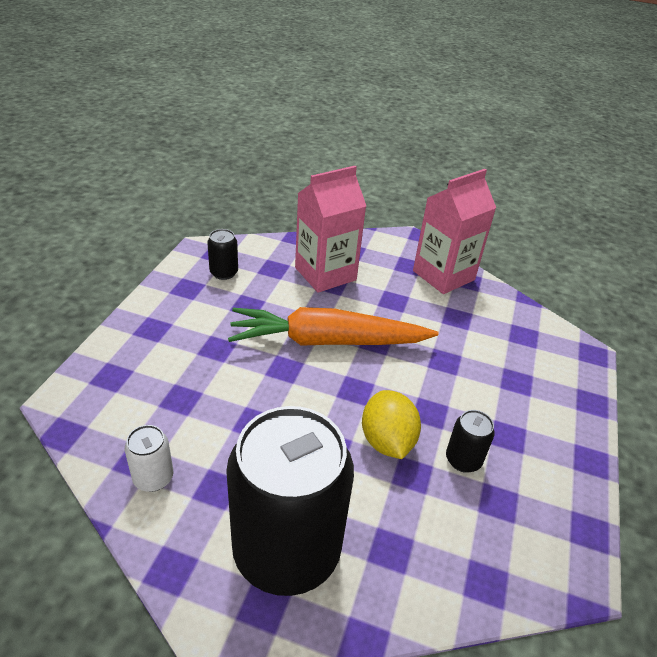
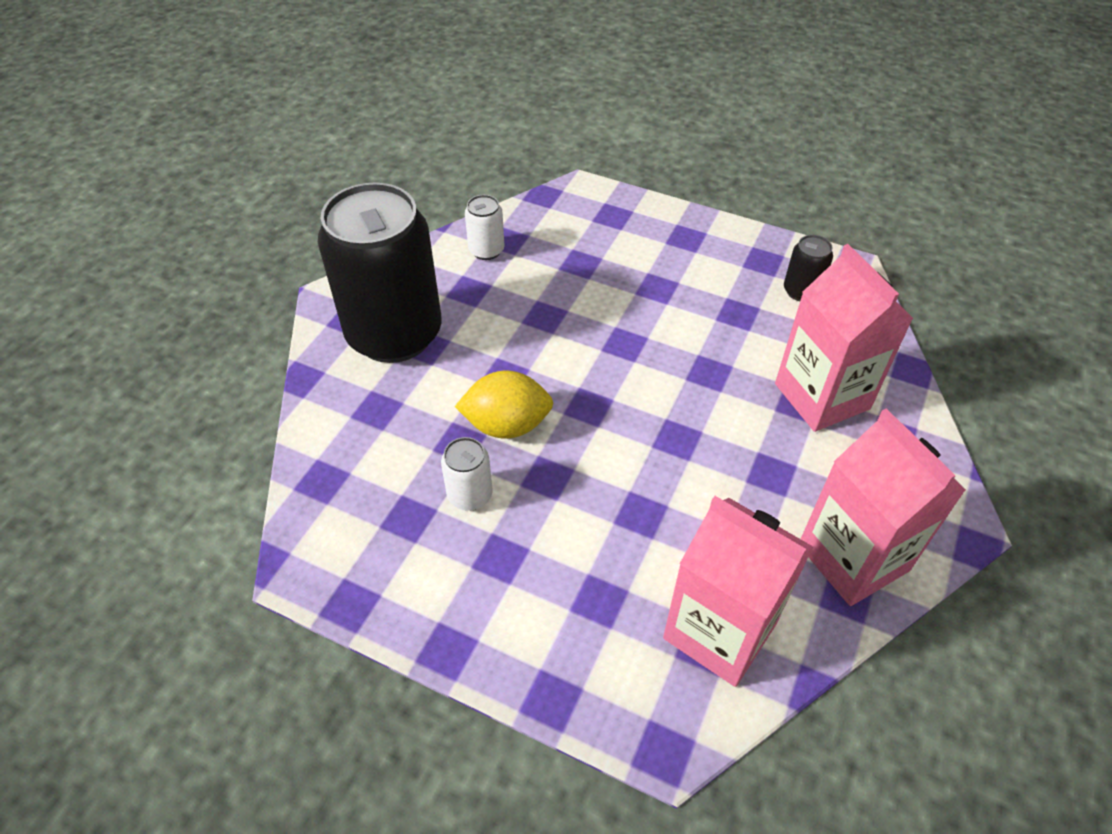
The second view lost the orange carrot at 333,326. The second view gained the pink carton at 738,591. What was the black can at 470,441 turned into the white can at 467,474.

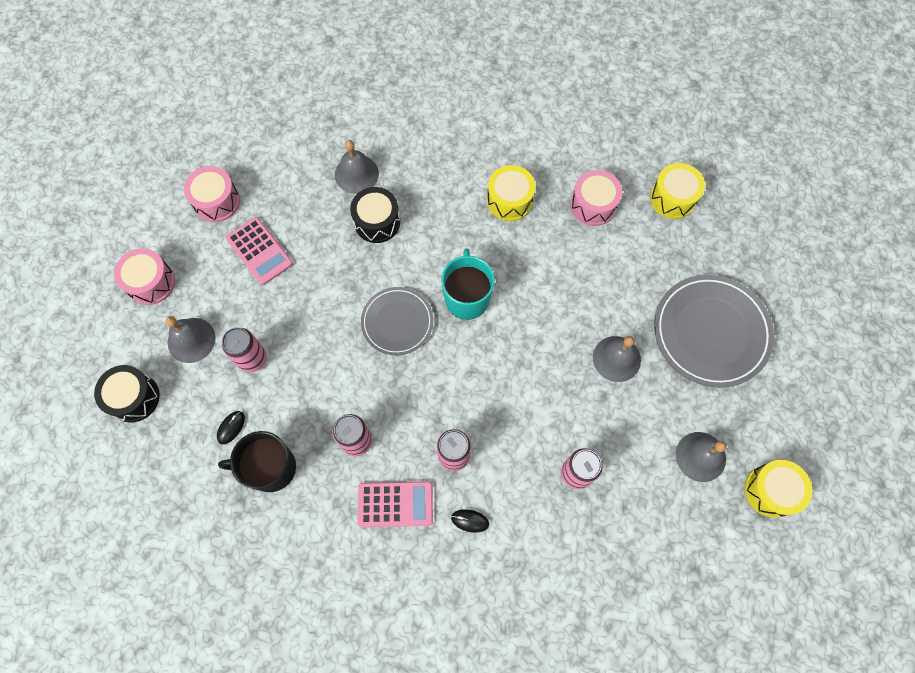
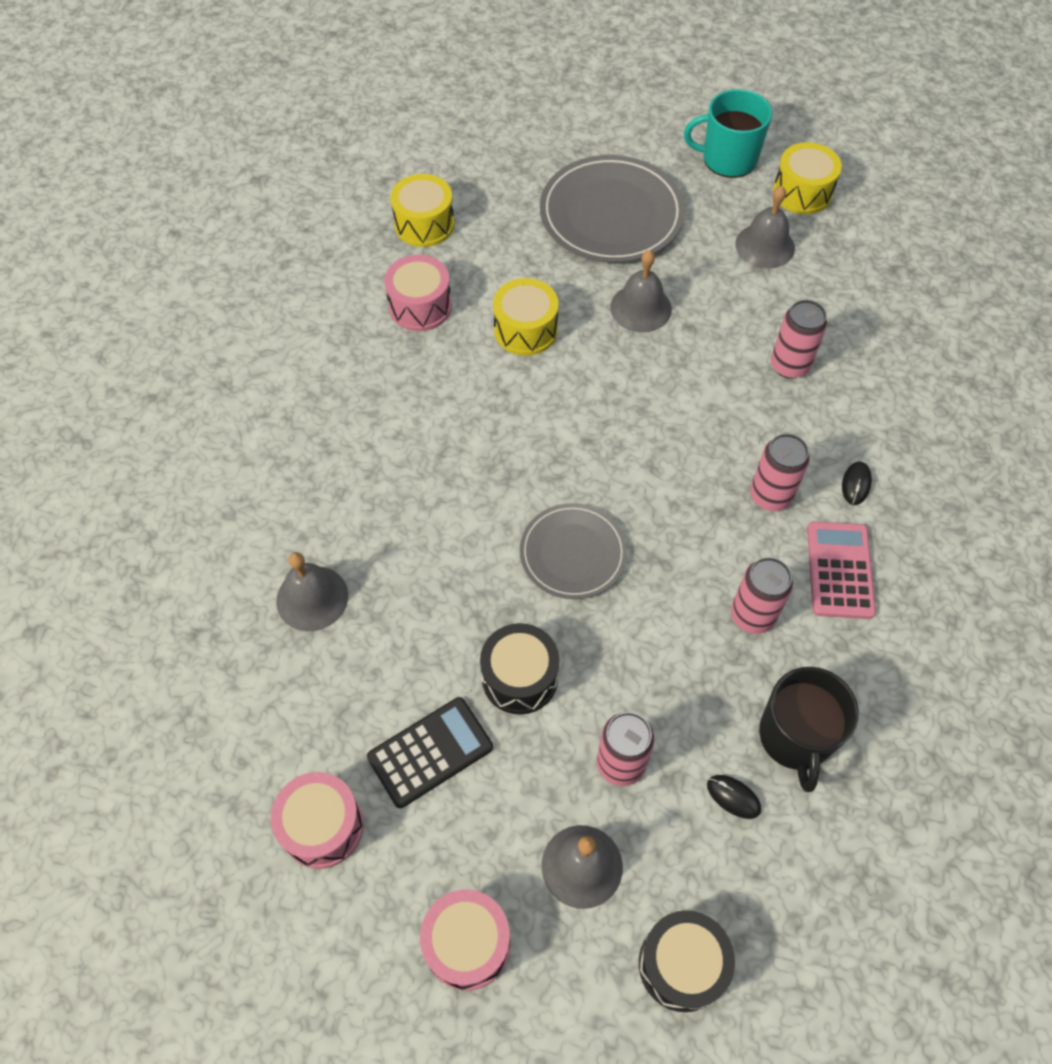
The black drum ended up elsewhere, having gone from 375,215 to 519,668. The turquoise mug ended up elsewhere, having gone from 468,284 to 728,133. The yellow drum ended up elsewhere, having gone from 511,193 to 526,317. What was the pink calculator at 259,251 turned into the black calculator at 430,752.

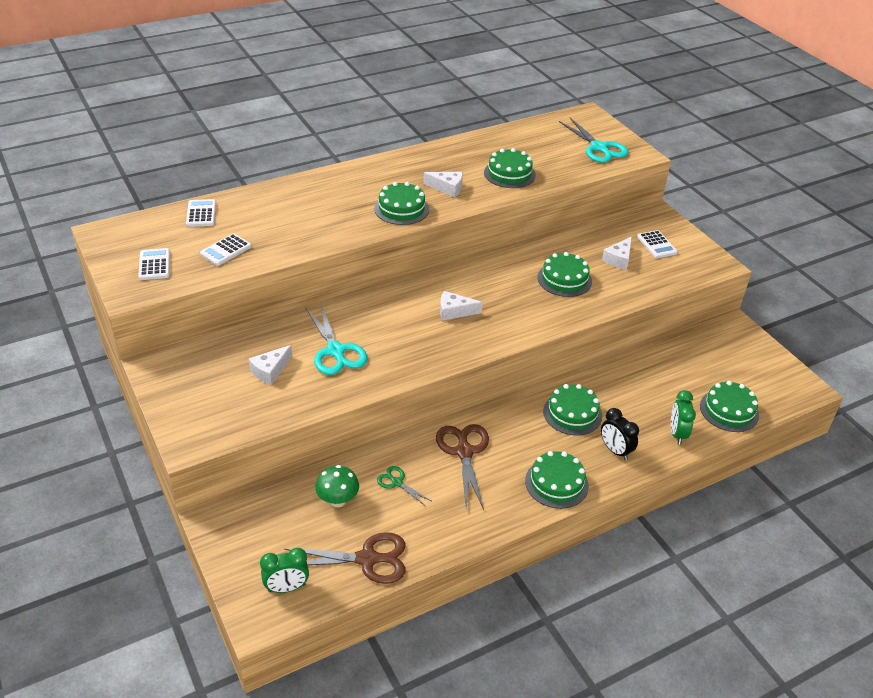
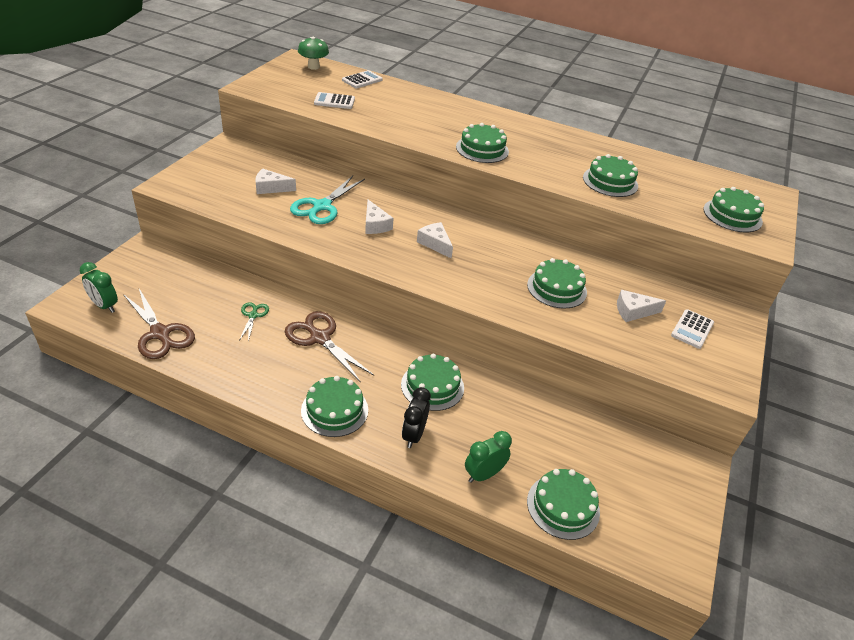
The second view lost the white calculator at 154,264. The green mushroom ended up elsewhere, having gone from 337,486 to 313,53. The white cheese ended up elsewhere, having gone from 443,184 to 379,217. Where the turquoise scissors stood at 593,140, the green cake came to stand at 733,209. The brown scissors at 462,467 ended up facing another way, 90 degrees counterclockwise from before.

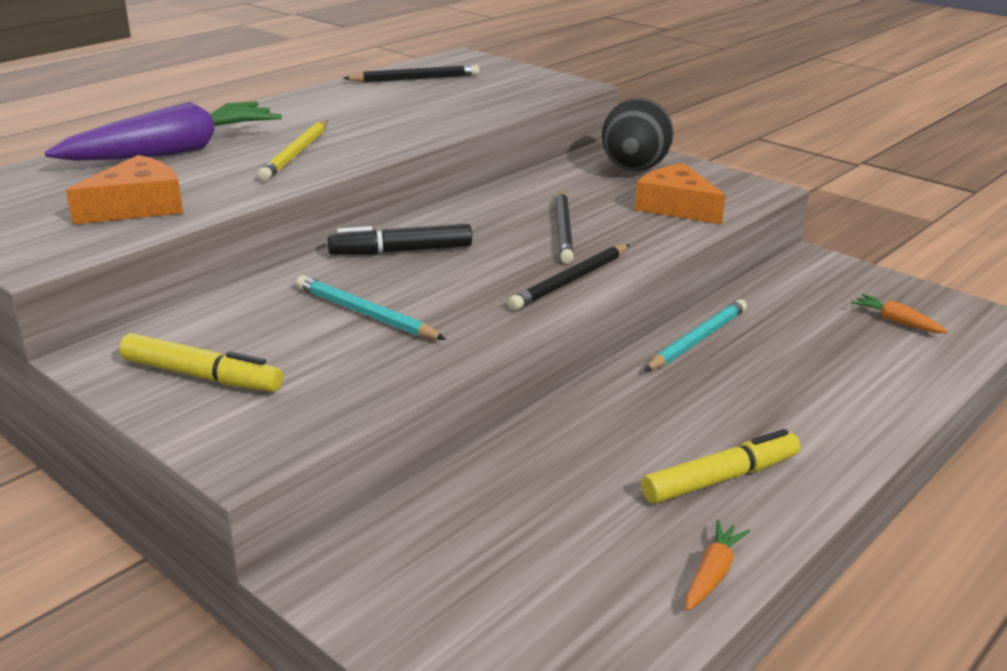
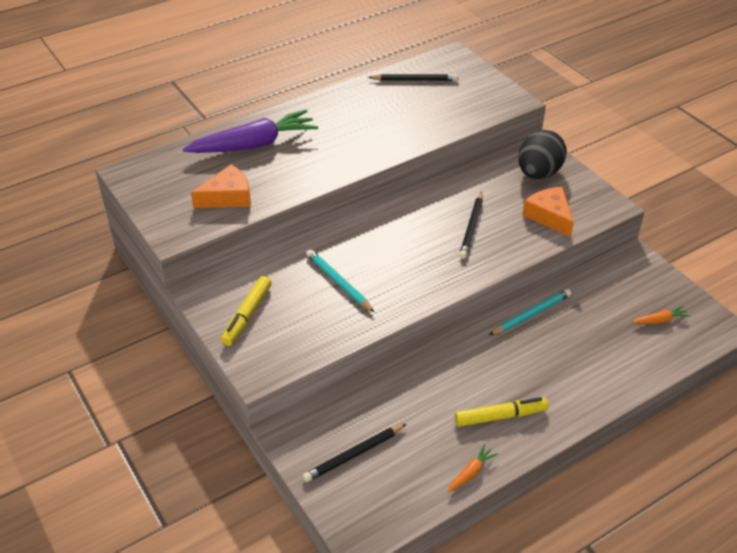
The second view lost the yellow pencil at 292,150. The second view lost the black marker at 399,239. The black pencil ended up elsewhere, having gone from 568,277 to 354,453. The yellow marker at 201,362 ended up facing another way, 75 degrees clockwise from before. The orange carrot at 899,313 ended up facing another way, 105 degrees clockwise from before.

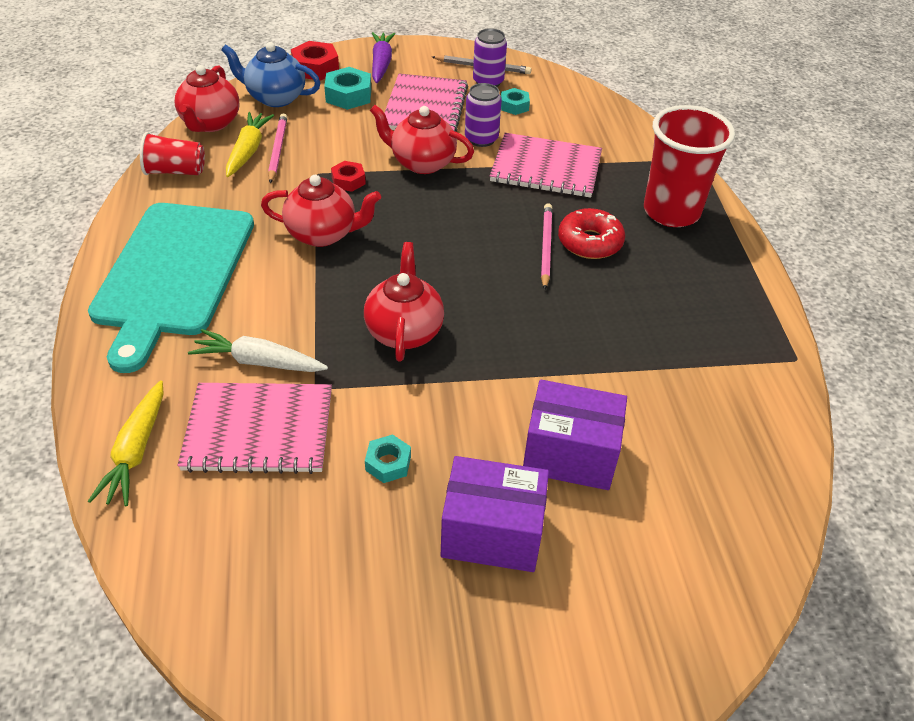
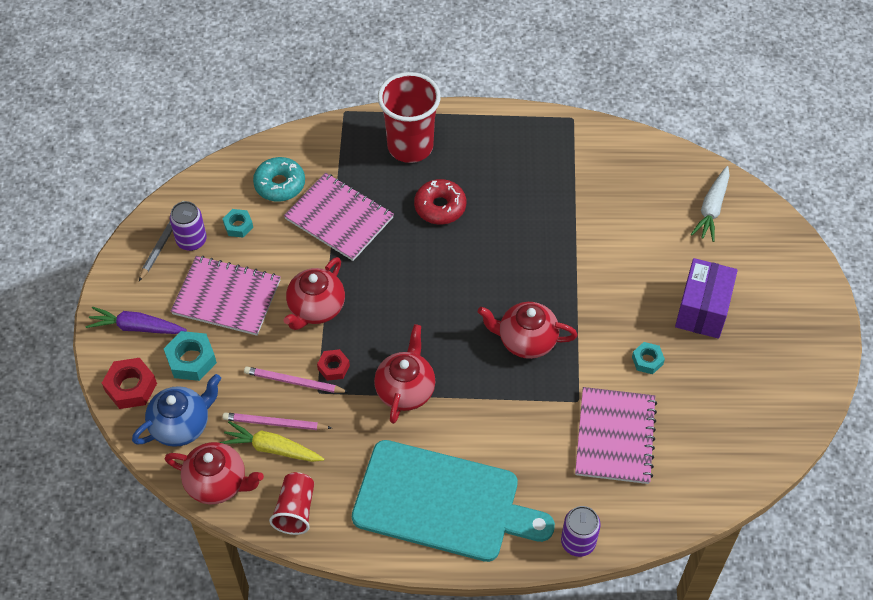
The second view lost the yellow carrot at 126,443. The second view lost the purple box at 575,435. The second view gained the turquoise donut at 279,179. The white carrot ended up elsewhere, having gone from 258,350 to 710,204. The purple can ended up elsewhere, having gone from 483,115 to 581,531. The pink pencil ended up elsewhere, having gone from 547,246 to 296,379. The blue teapot at 270,74 ended up facing another way, 150 degrees counterclockwise from before. The pink notebook at 546,165 ended up facing another way, 75 degrees counterclockwise from before.

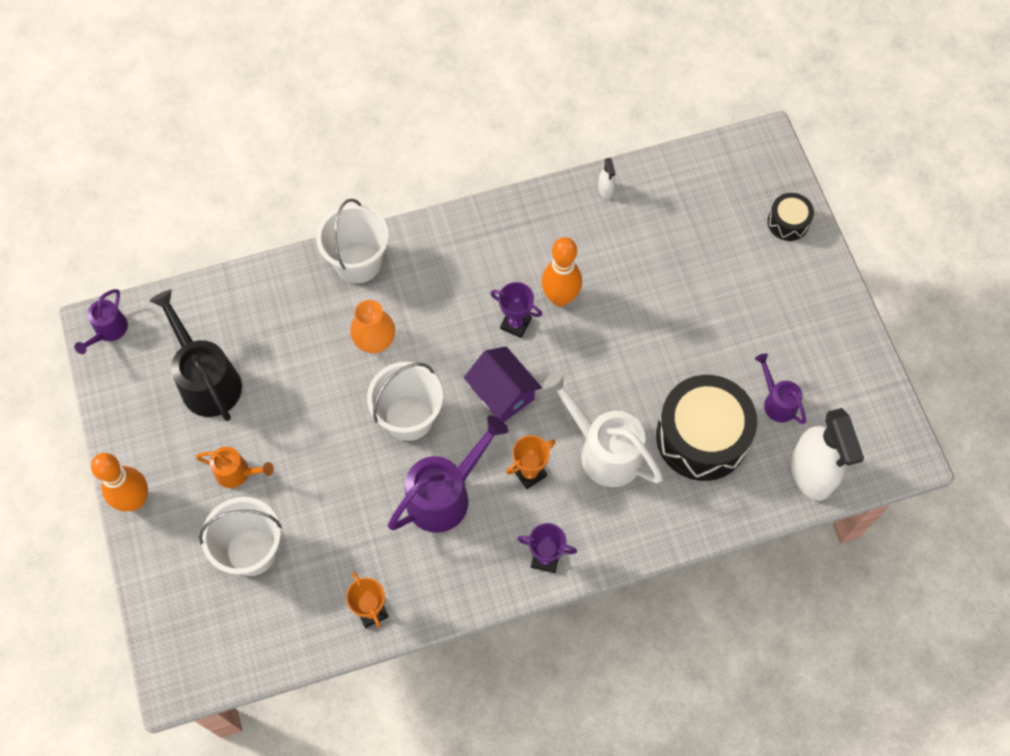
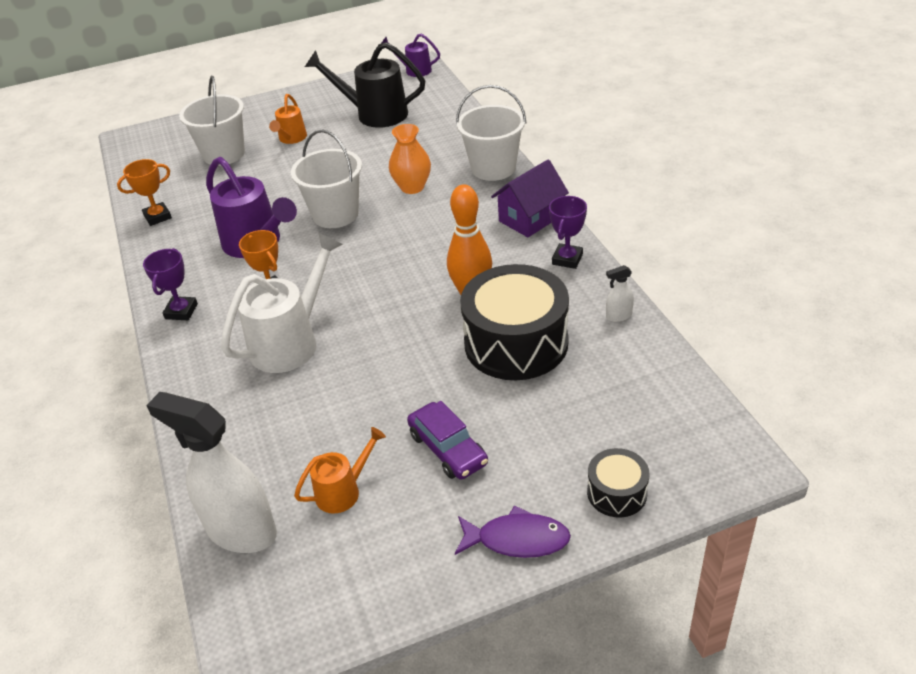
The second view lost the orange bowling pin at 119,482. The second view gained the purple car at 447,440. The second view gained the purple fish at 513,531. The purple house ended up elsewhere, having gone from 503,384 to 530,198. The purple trophy ended up elsewhere, having gone from 516,310 to 568,232. The black drum ended up elsewhere, having gone from 706,428 to 514,322. What was the purple watering can at 780,388 turned into the orange watering can at 340,470. The black watering can at 195,355 ended up facing another way, 135 degrees counterclockwise from before. The white spray bottle at 827,454 ended up facing another way, 45 degrees clockwise from before.

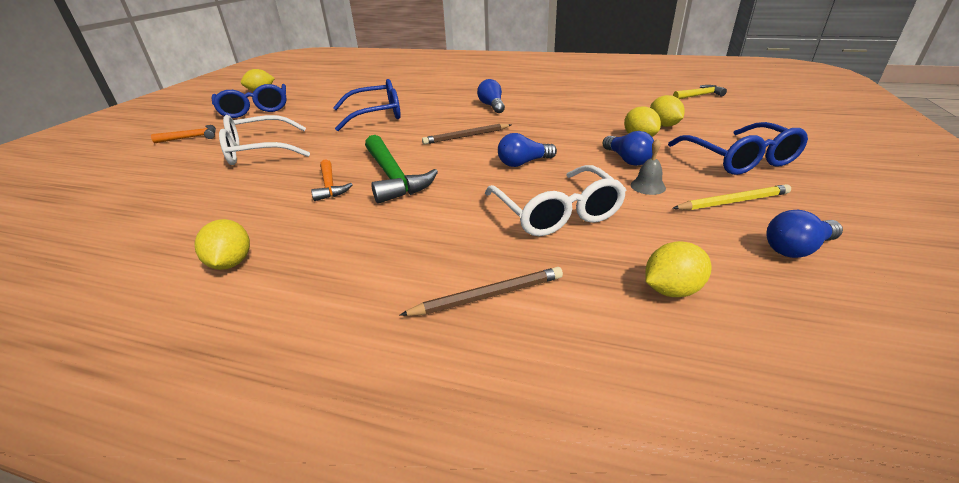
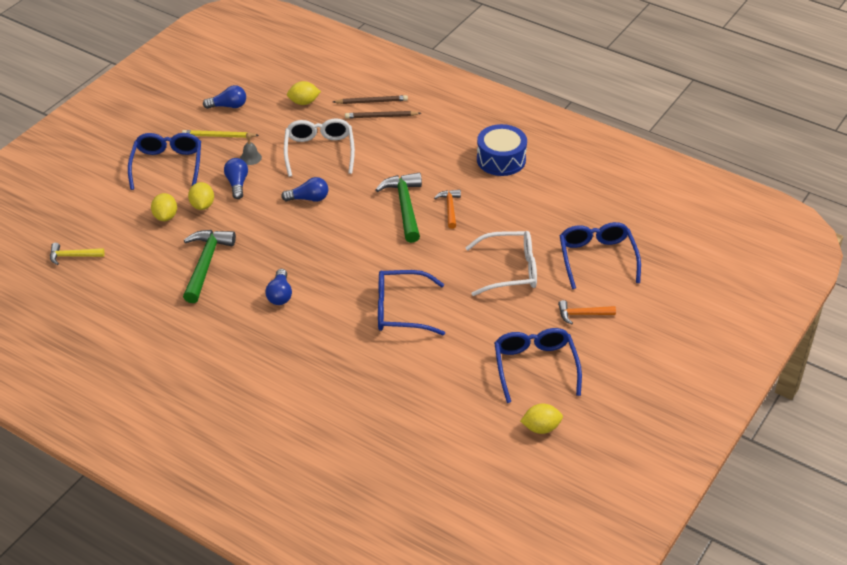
The second view gained the green hammer at 209,266. The second view gained the blue glasses at 600,255. The brown pencil ended up elsewhere, having gone from 466,134 to 370,99. Where the yellow lemon stood at 222,244, the blue drum came to stand at 502,150.

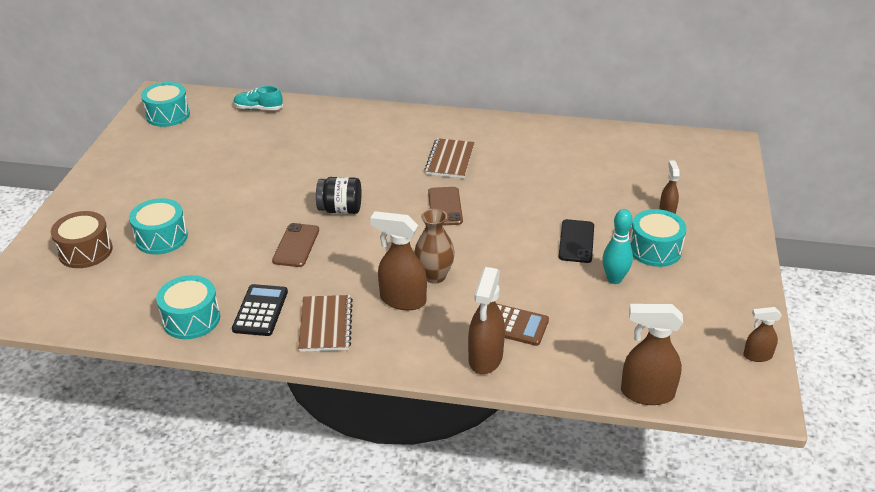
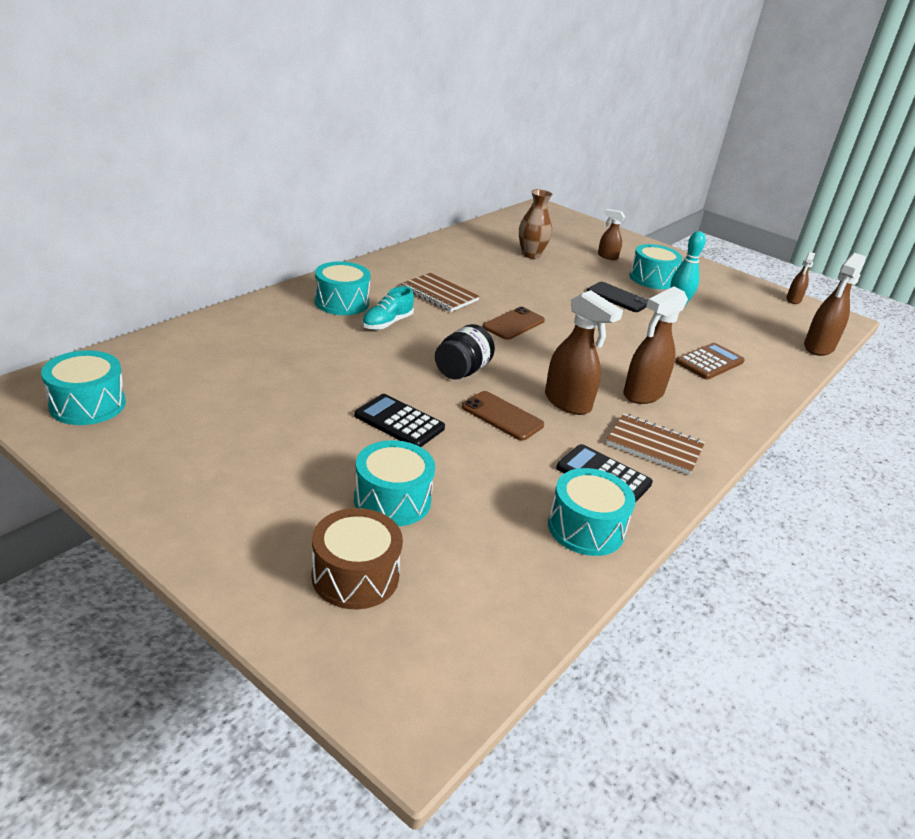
The second view gained the turquoise drum at 343,288. The second view gained the black calculator at 399,420. The turquoise shoe ended up elsewhere, having gone from 258,98 to 388,308. The brown vase ended up elsewhere, having gone from 434,246 to 536,224. The brown spray bottle ended up elsewhere, having gone from 486,320 to 584,352. The brown phone at 445,206 ended up facing another way, 75 degrees counterclockwise from before.

